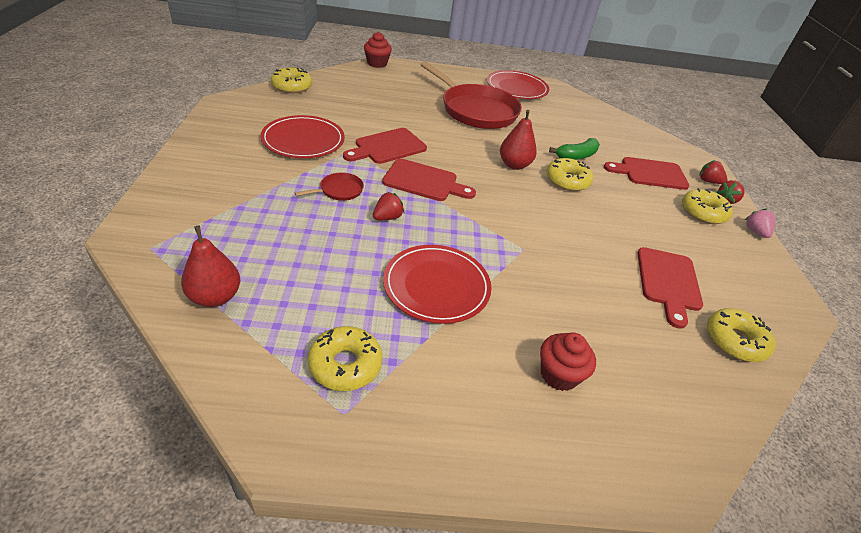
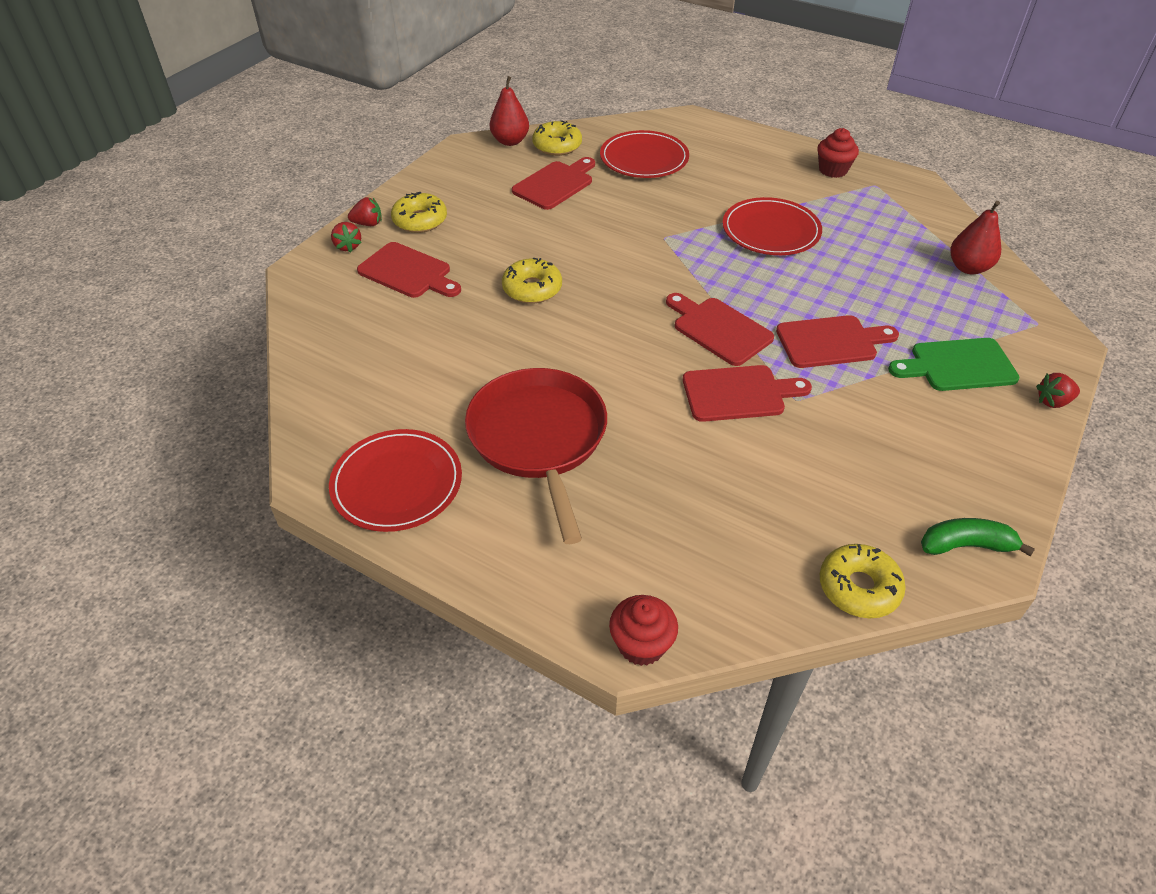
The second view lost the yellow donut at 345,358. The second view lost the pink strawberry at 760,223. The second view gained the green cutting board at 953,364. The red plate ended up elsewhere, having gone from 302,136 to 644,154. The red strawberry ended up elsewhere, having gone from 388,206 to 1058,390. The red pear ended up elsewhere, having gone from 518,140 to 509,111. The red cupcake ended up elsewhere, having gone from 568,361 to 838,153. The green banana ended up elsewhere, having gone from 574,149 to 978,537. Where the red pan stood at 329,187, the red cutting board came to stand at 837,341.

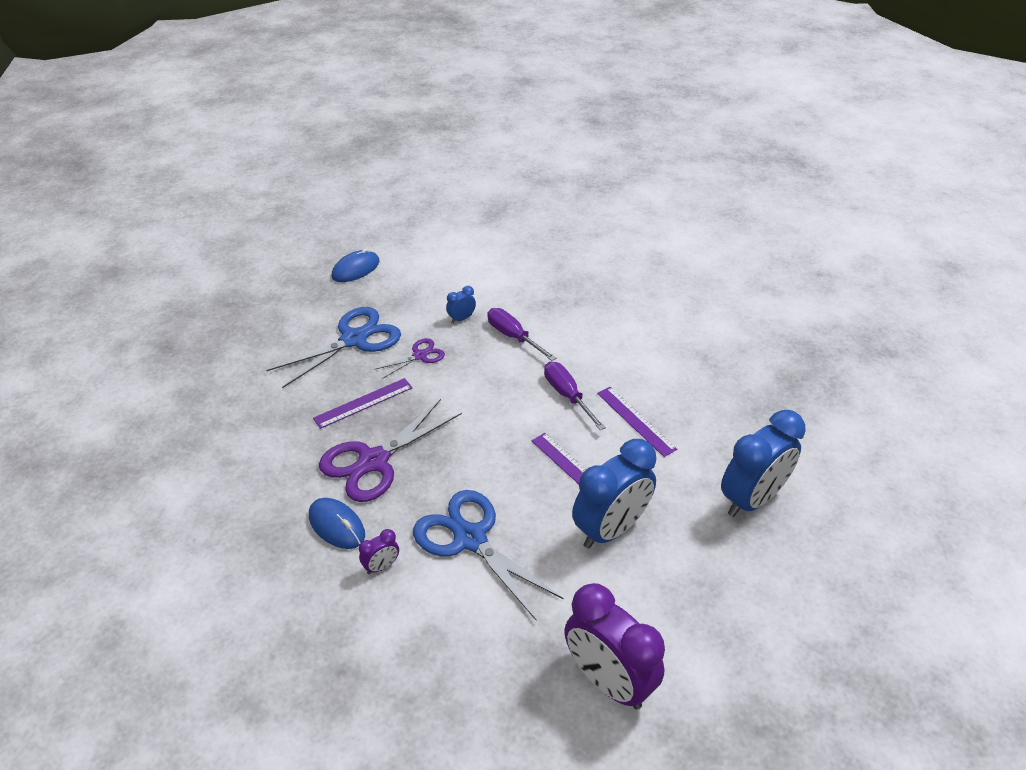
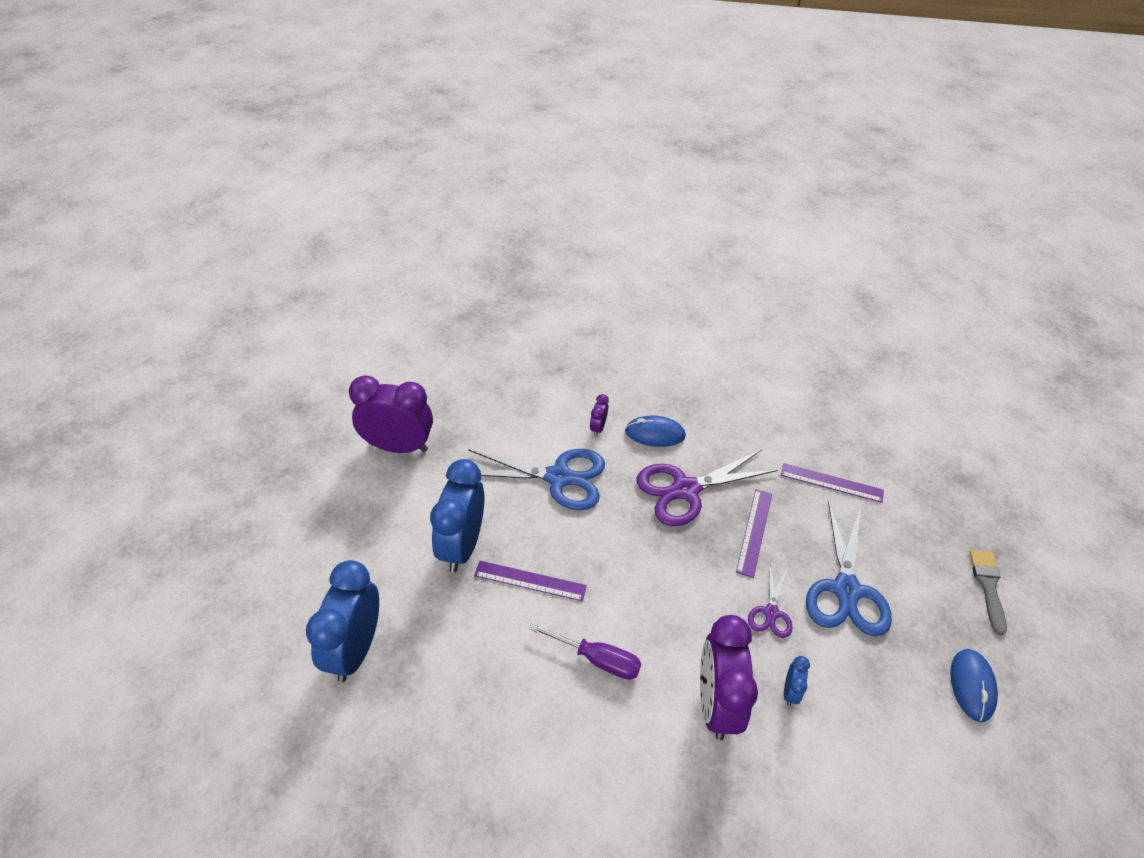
The second view gained the grey brush at 988,592. The purple ruler ended up elsewhere, having gone from 637,422 to 832,483. Where the purple screwdriver stood at 521,334, the purple clock came to stand at 729,677. The purple scissors at 390,450 ended up facing another way, 120 degrees counterclockwise from before.

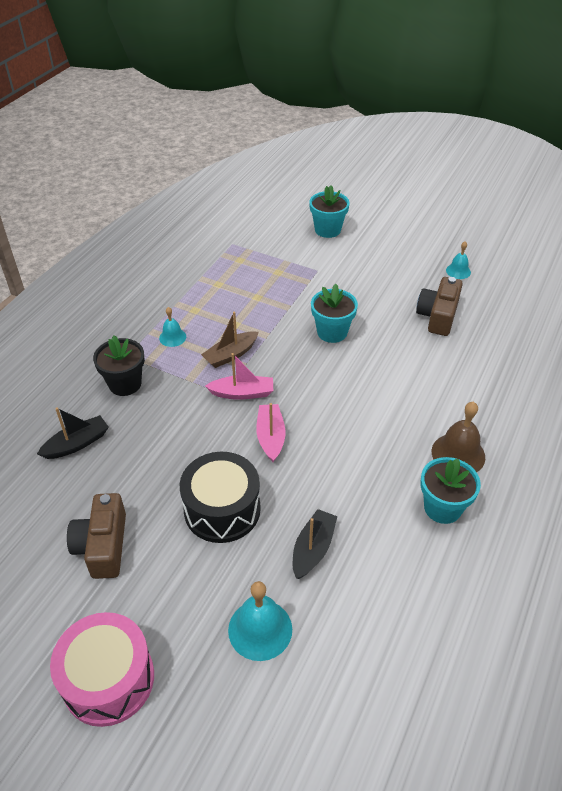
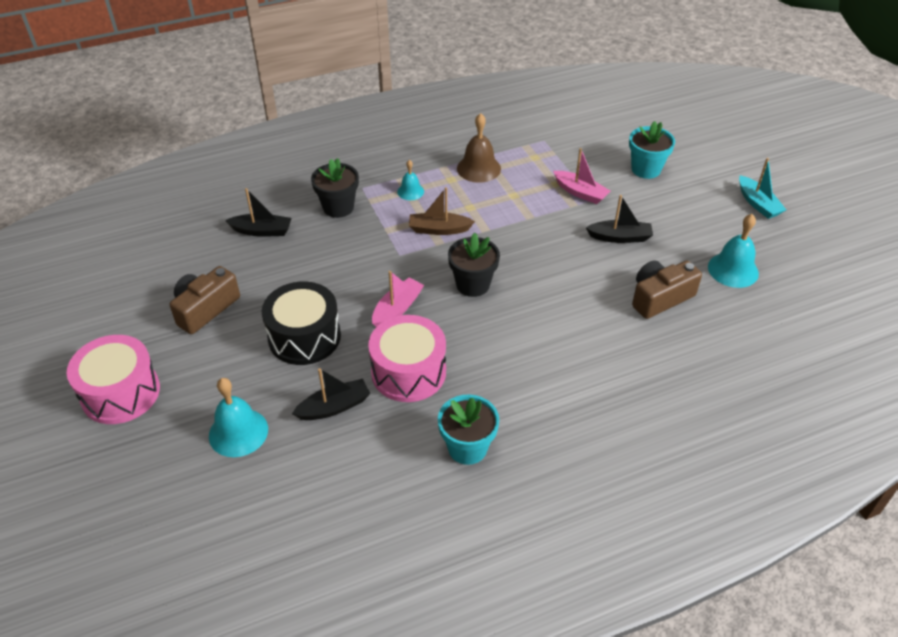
The second view lost the turquoise flower pot at 334,313. The second view gained the pink drum at 407,358. The second view gained the black flower pot at 474,265. The second view gained the black boat at 619,219. The second view gained the turquoise boat at 762,188. The pink boat ended up elsewhere, having gone from 239,376 to 582,176. The brown bell ended up elsewhere, having gone from 458,437 to 479,148. The size of the turquoise bell at 458,260 changed by a factor of 1.70.

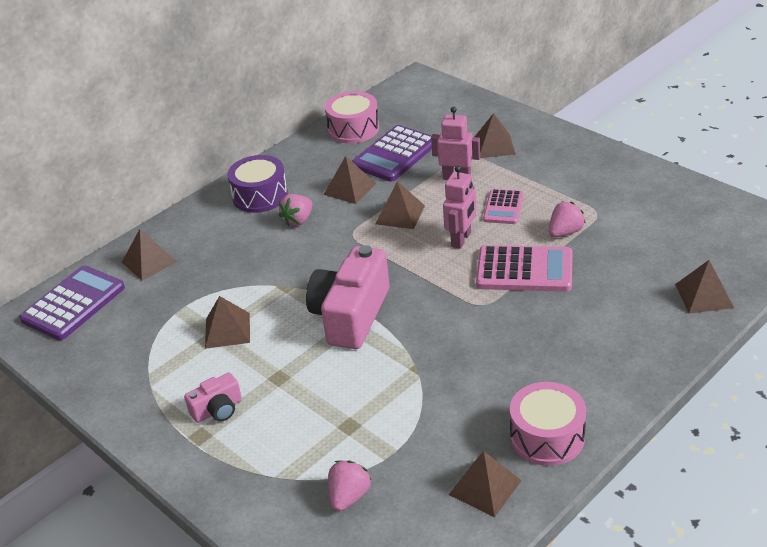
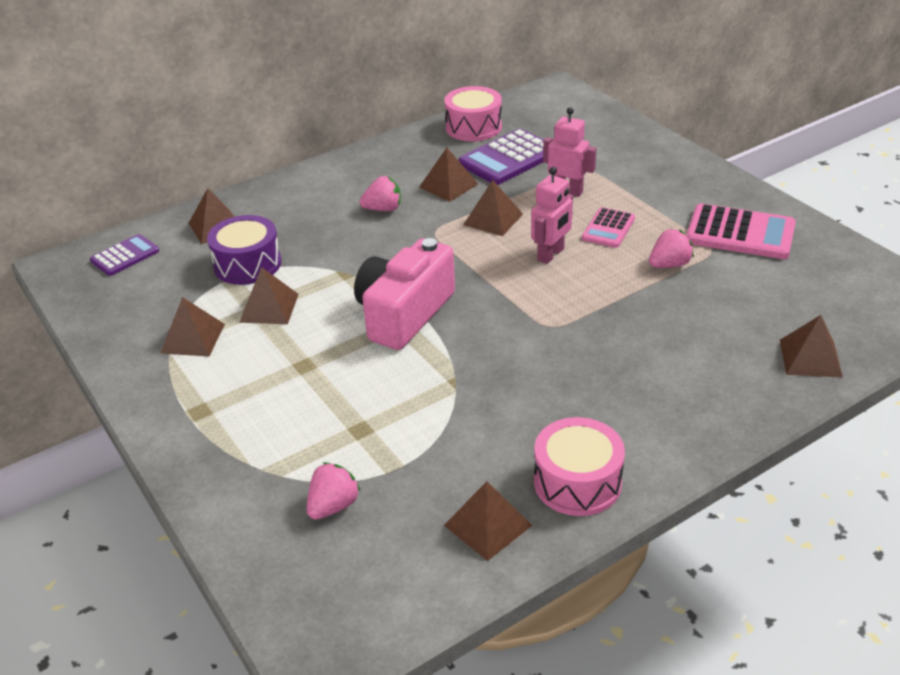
The second view lost the pink camera at 213,397. The purple drum ended up elsewhere, having gone from 258,184 to 244,250. The brown pyramid ended up elsewhere, having gone from 495,135 to 192,326. The pink calculator ended up elsewhere, having gone from 524,268 to 741,231. The pink strawberry at 296,210 ended up facing another way, 150 degrees counterclockwise from before. The size of the purple calculator at 72,303 changed by a factor of 0.59.

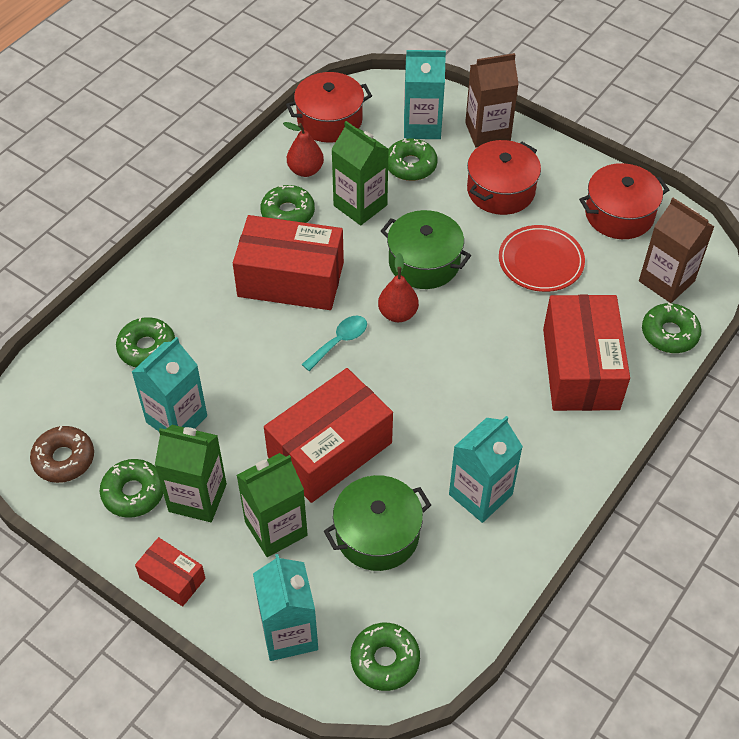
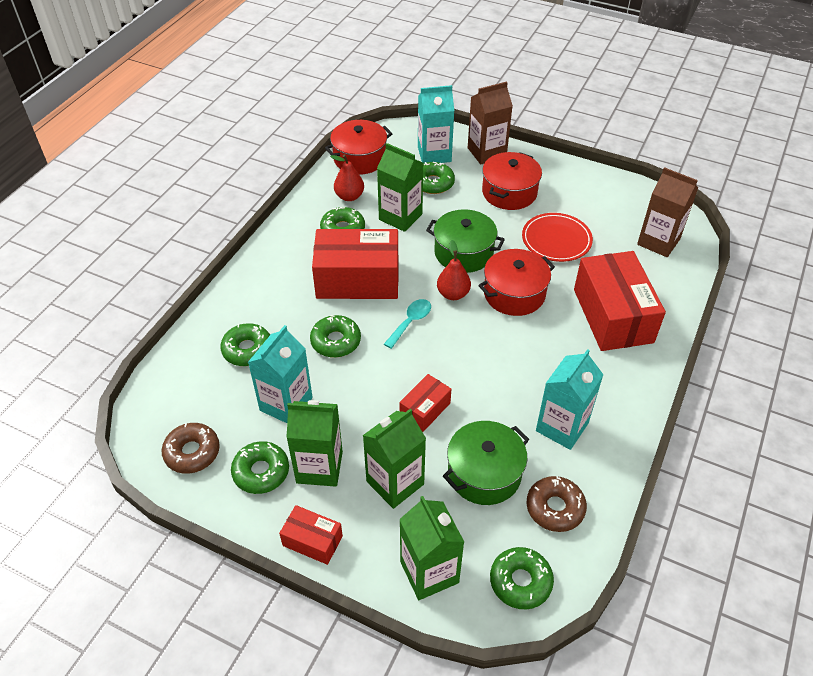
The second view gained the brown donut at 557,504. The red pot ended up elsewhere, having gone from 624,201 to 516,282. The green donut ended up elsewhere, having gone from 671,328 to 335,336. What was the turquoise carton at 285,607 turned into the green carton at 431,548. The size of the red box at 328,435 changed by a factor of 0.49.

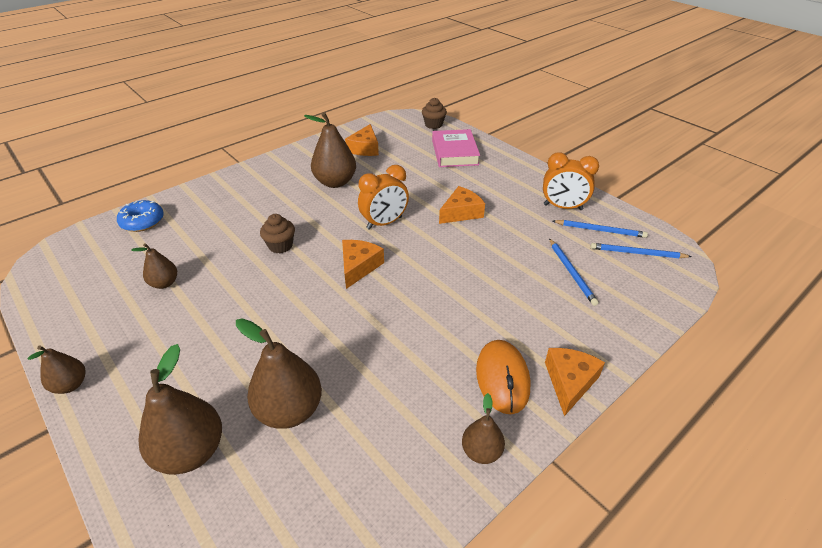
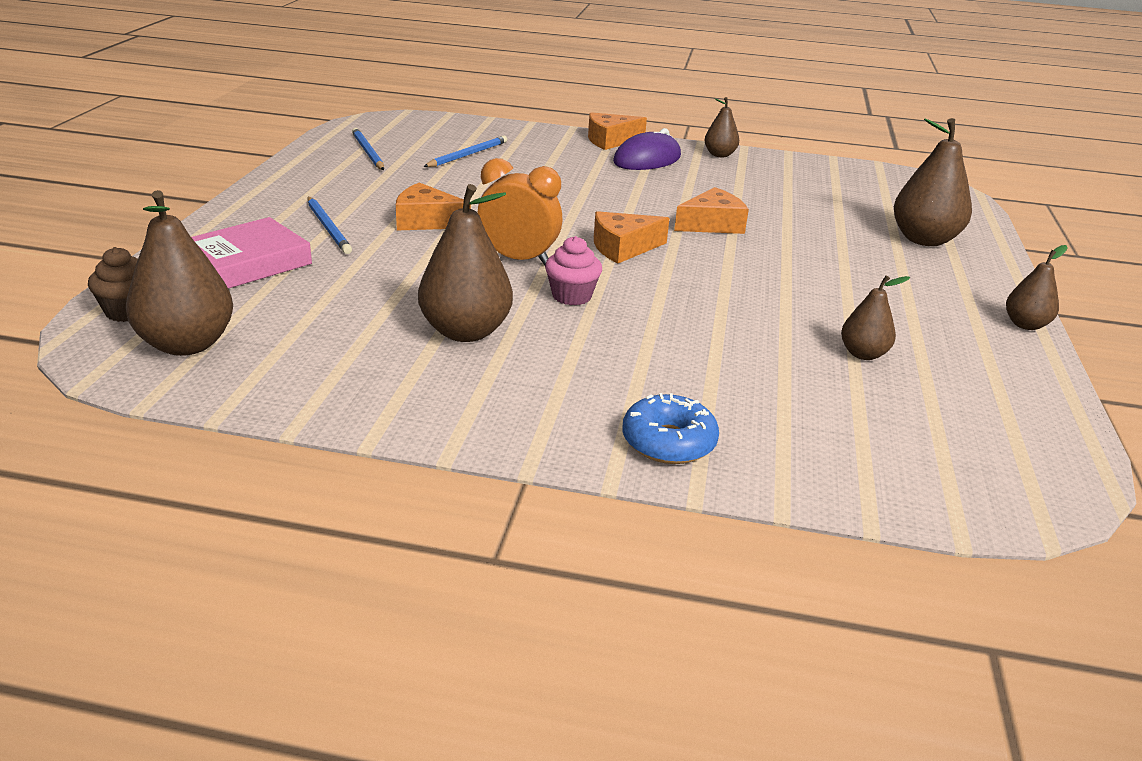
The second view lost the brown cupcake at 277,234. The second view lost the orange clock at 571,181. The second view gained the pink cupcake at 573,271. The blue donut ended up elsewhere, having gone from 140,216 to 670,428. The brown pear ended up elsewhere, having gone from 279,373 to 179,273. The orange cheese ended up elsewhere, having gone from 362,140 to 711,210. The blue pencil ended up elsewhere, having gone from 641,250 to 329,225. What was the orange mouse at 503,377 turned into the purple mouse at 647,149.

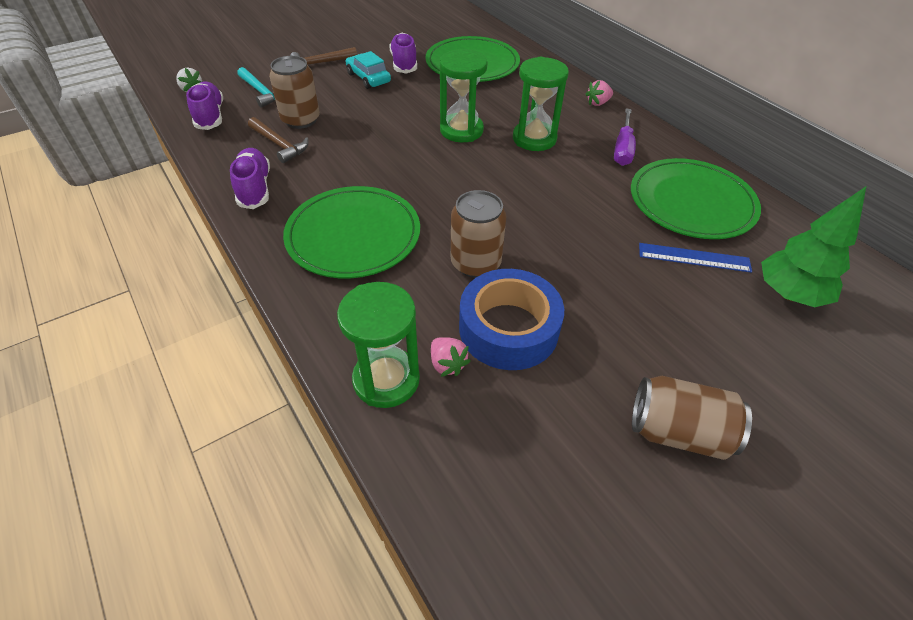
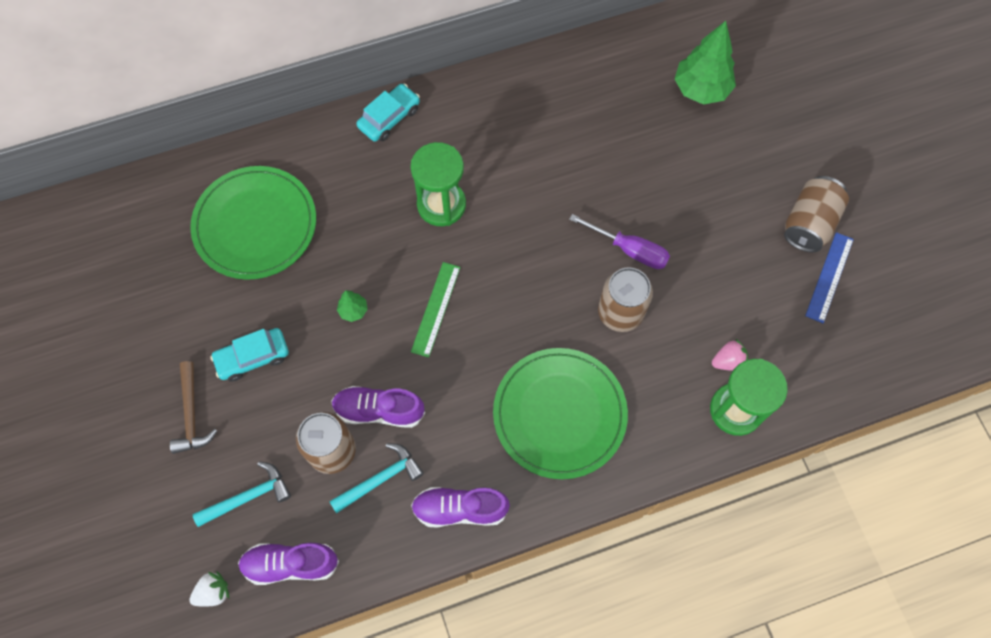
The second view lost the green hourglass at 463,95. The second view lost the blue tape at 511,319. The second view lost the green plate at 696,198. The second view gained the green tree at 352,306. The second view gained the green ruler at 436,310. The purple shoe ended up elsewhere, having gone from 403,53 to 378,407. The purple screwdriver ended up elsewhere, having gone from 625,137 to 619,241. The blue ruler ended up elsewhere, having gone from 695,258 to 829,277. Where the pink strawberry stood at 599,93, the turquoise car came to stand at 388,113. What was the brown hammer at 278,140 turned into the turquoise hammer at 376,478.

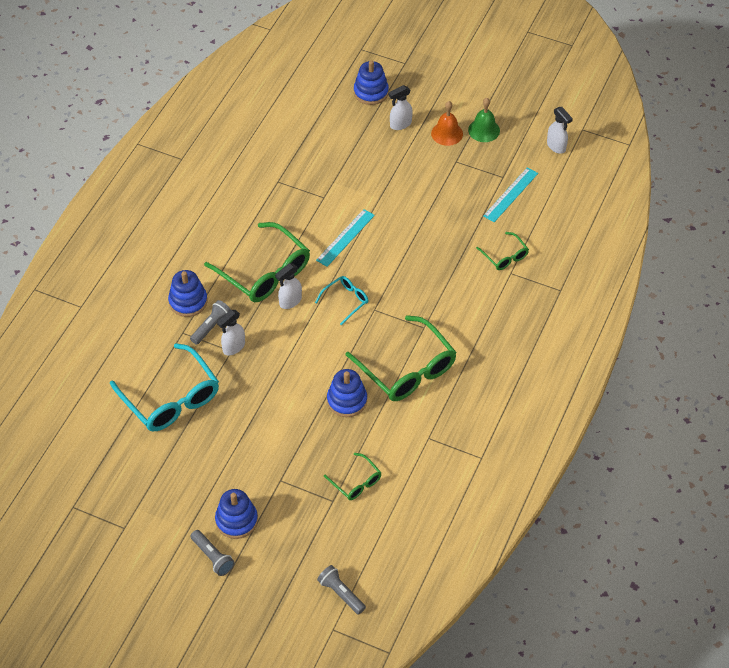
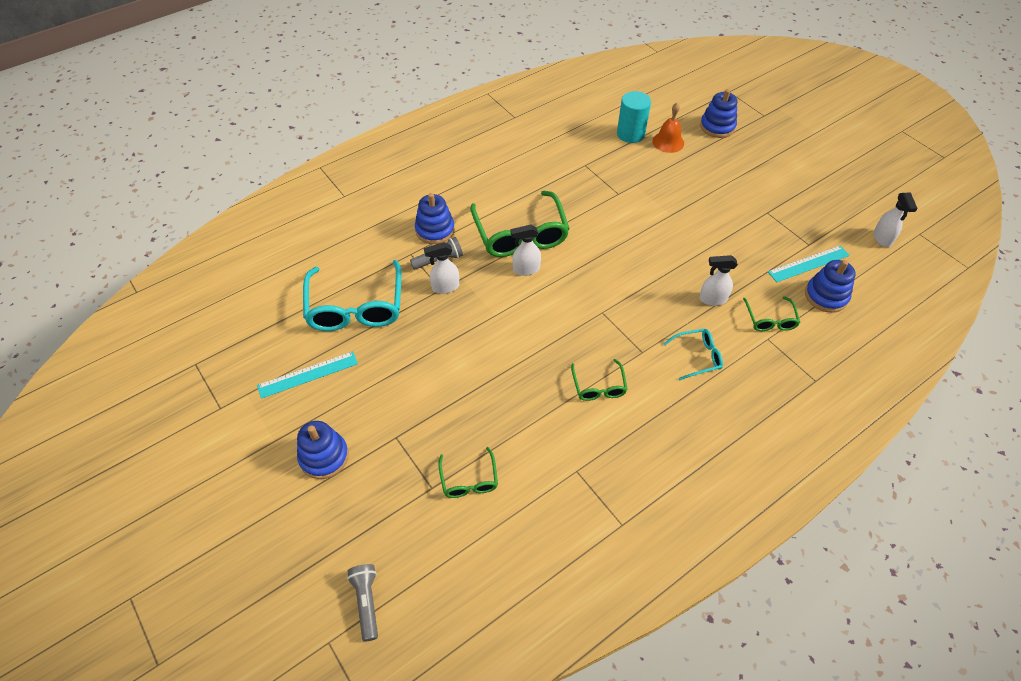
The second view lost the grey flashlight at 213,553. The second view lost the green bell at 484,120. The second view gained the turquoise cylinder at 634,117. The turquoise glasses ended up elsewhere, having gone from 341,300 to 693,355. The turquoise ruler ended up elsewhere, having gone from 345,238 to 307,375. The blue stacking toy ended up elsewhere, having gone from 347,393 to 830,286. The white spray bottle ended up elsewhere, having gone from 400,107 to 718,280. The orange bell ended up elsewhere, having gone from 447,123 to 668,128. The size of the green glasses at 401,358 changed by a factor of 0.50.

